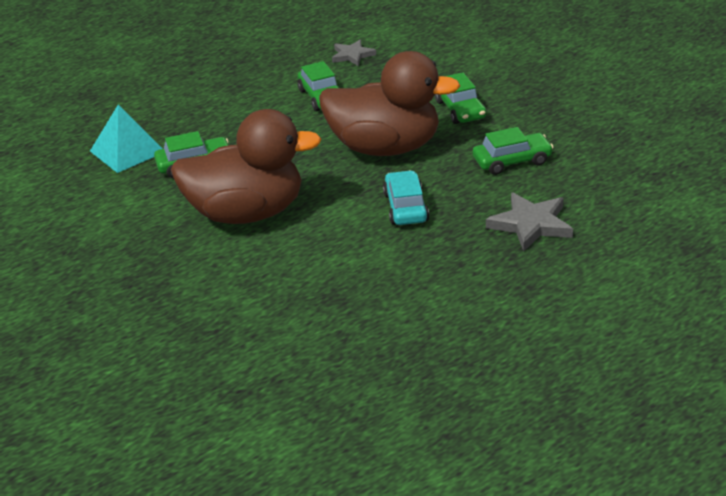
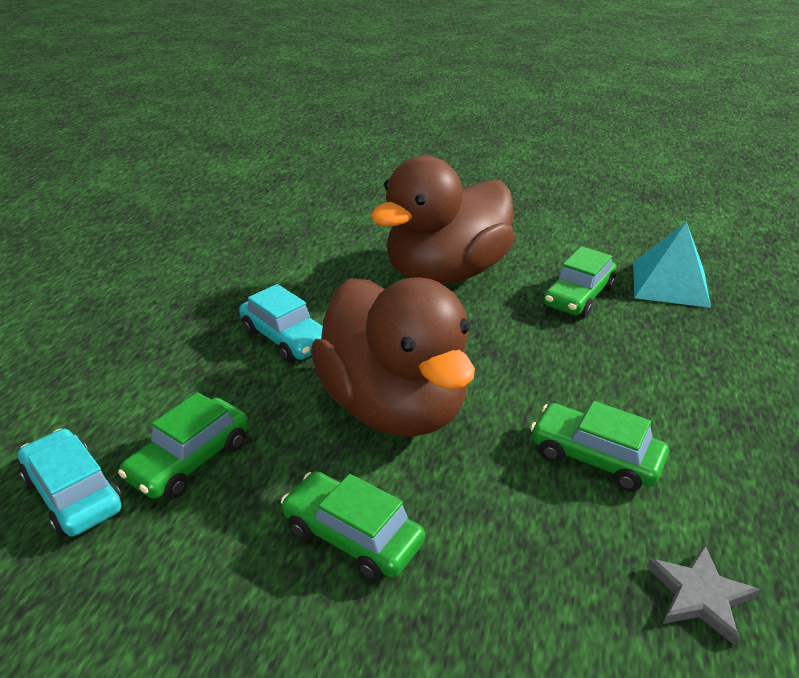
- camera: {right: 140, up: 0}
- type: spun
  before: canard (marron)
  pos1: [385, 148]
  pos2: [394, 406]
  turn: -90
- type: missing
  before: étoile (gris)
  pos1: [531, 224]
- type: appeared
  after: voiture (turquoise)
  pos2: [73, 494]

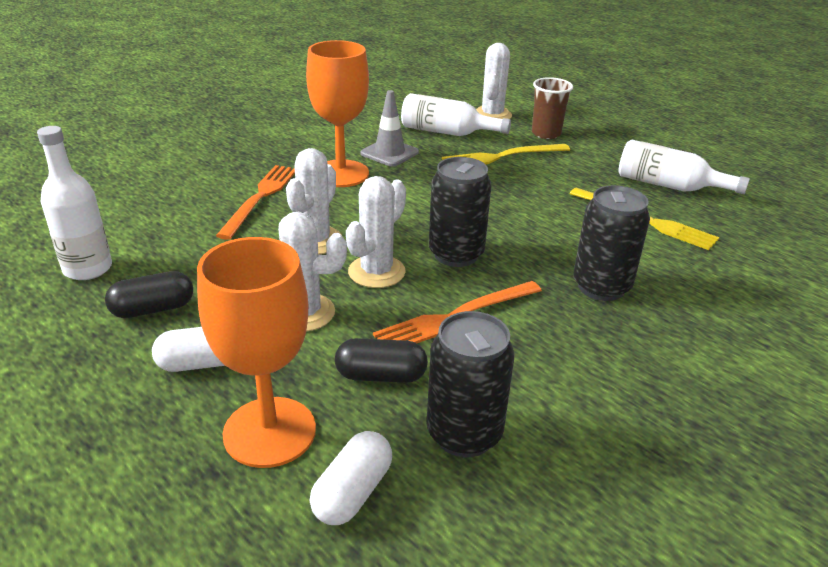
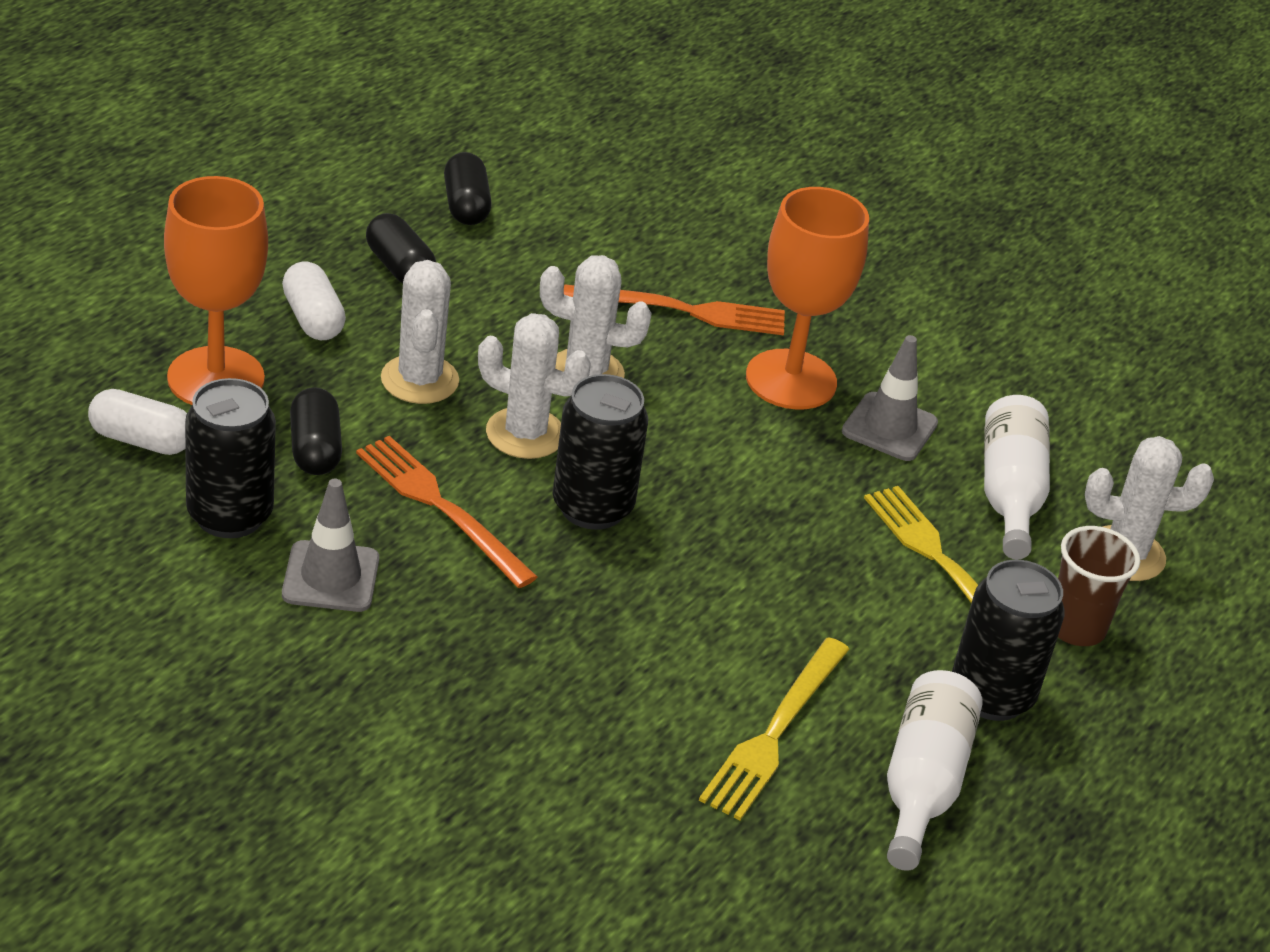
- camera: {right: 75, up: 5}
- type: exchanged
  before: bouteille (blanc)
  after: gélule (noir)
  pos1: [88, 269]
  pos2: [466, 206]
- type: relocated
  before: canette (noir)
  pos1: [601, 287]
  pos2: [991, 695]
- type: appeared
  after: cône de chantier (gris)
  pos2: [330, 577]

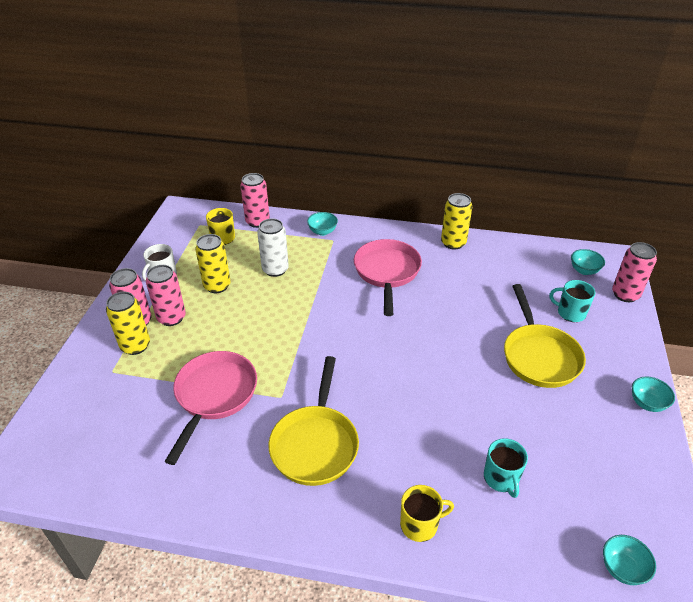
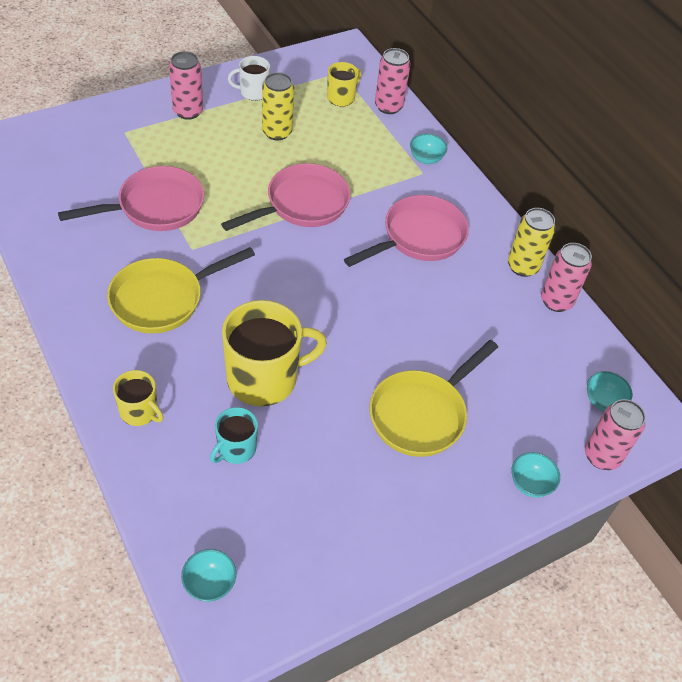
- camera: {right: 45, up: 10}
- type: missing
  before: canette (blanc)
  pos1: [275, 269]
- type: relocated
  before: canette (rose)
  pos1: [171, 318]
  pos2: [556, 301]
- type: missing
  before: tasse (turquoise)
  pos1: [570, 313]
- type: missing
  before: canette (jaune)
  pos1: [135, 346]
- type: relocated
  before: bol (turquoise)
  pos1: [647, 403]
  pos2: [530, 484]
- type: appeared
  after: poêle (rose)
  pos2: [302, 204]
- type: appeared
  after: tasse (jaune)
  pos2: [264, 378]

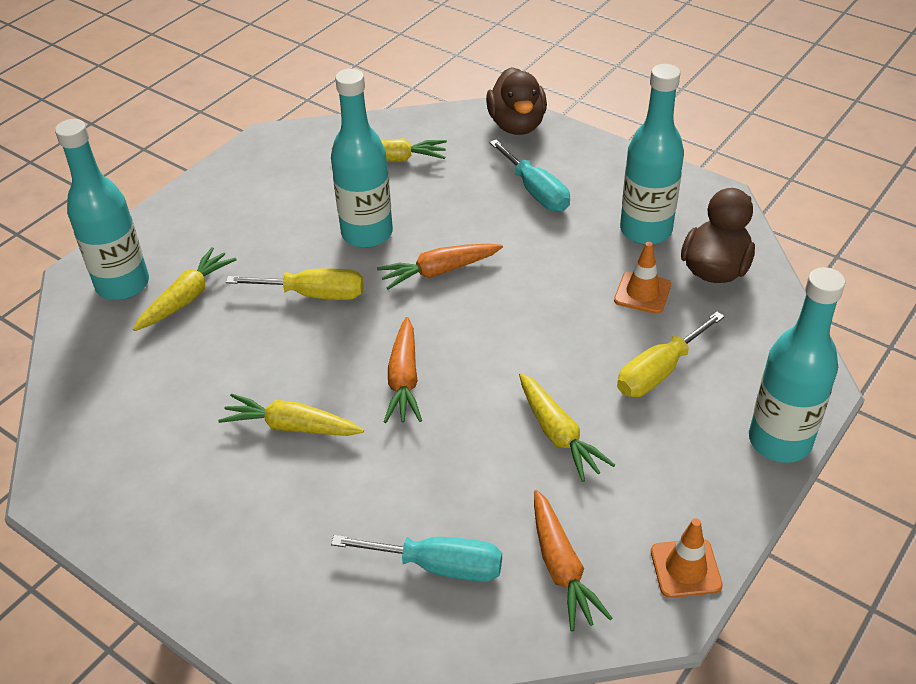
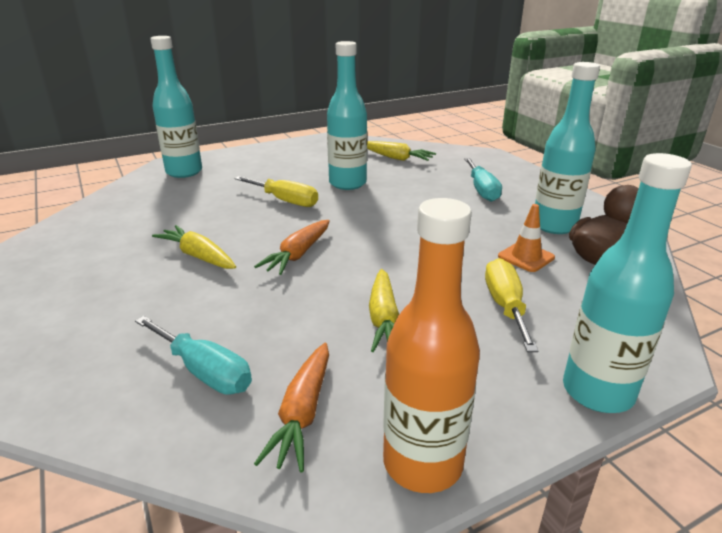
- camera: {right: 25, up: -15}
- type: missing
  before: canard (marron)
  pos1: [517, 125]
- type: missing
  before: carotte (orange)
  pos1: [439, 271]
- type: missing
  before: carotte (jaune)
  pos1: [187, 298]
- type: spun
  before: tournevis (jaune)
  pos1: [658, 372]
  pos2: [505, 306]
  turn: 105
- type: exchanged
  before: cône de chantier (orange)
  after: bouteille (orange)
  pos1: [685, 568]
  pos2: [422, 463]

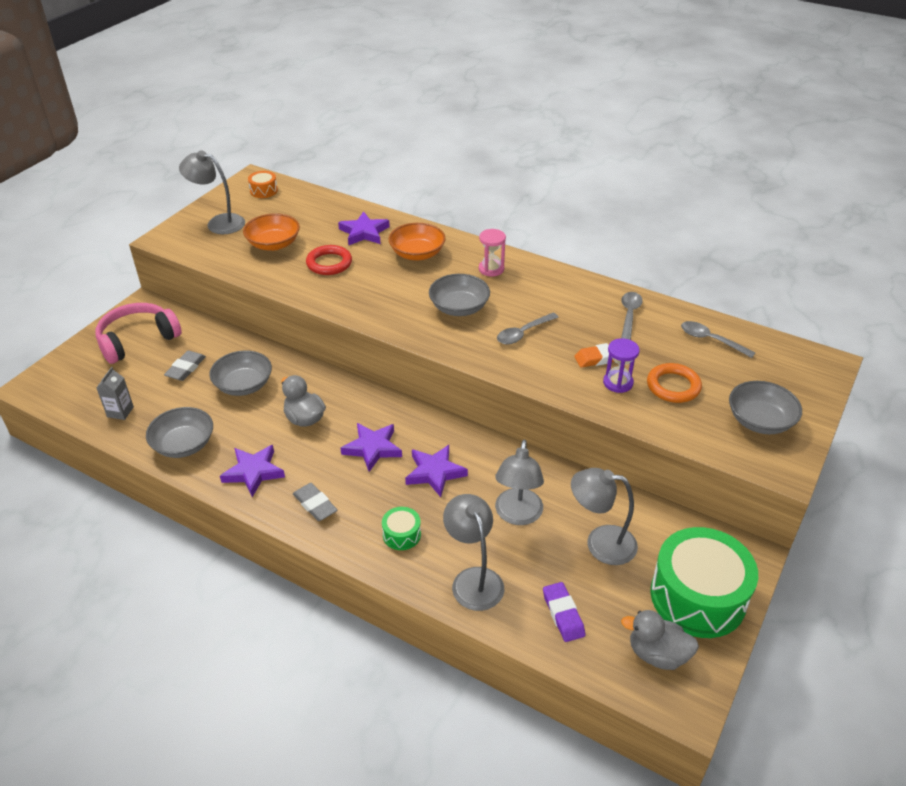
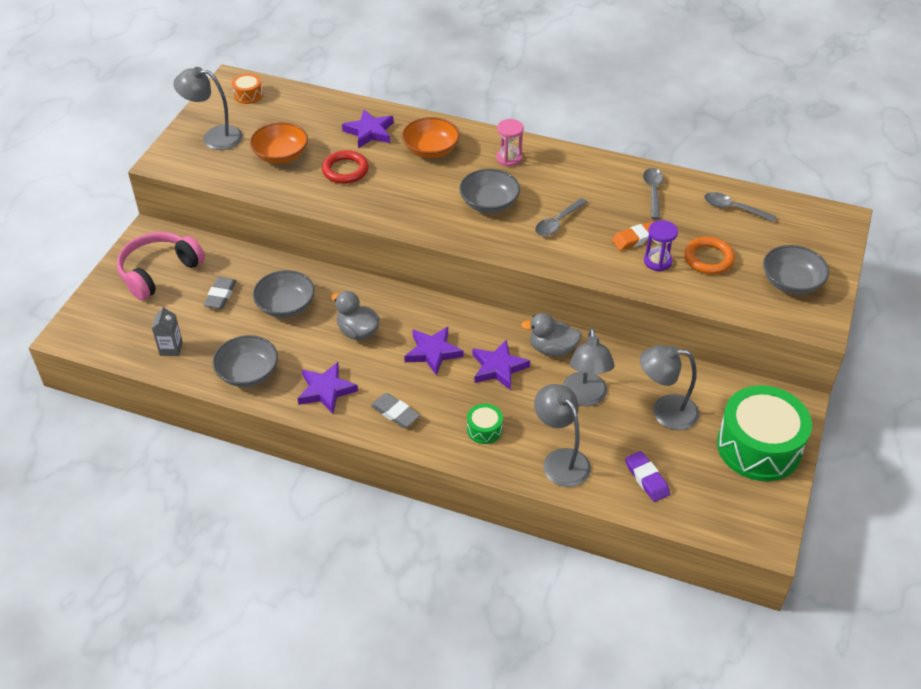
- camera: {right: -10, up: 5}
- type: relocated
  before: canard (gris)
  pos1: [657, 654]
  pos2: [552, 349]

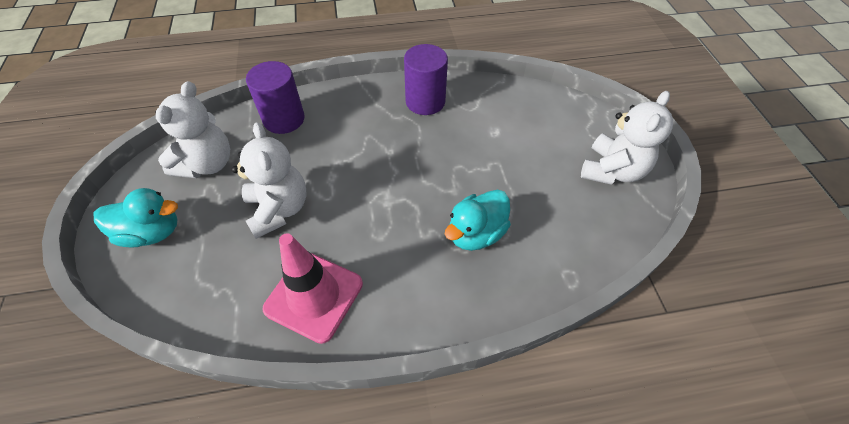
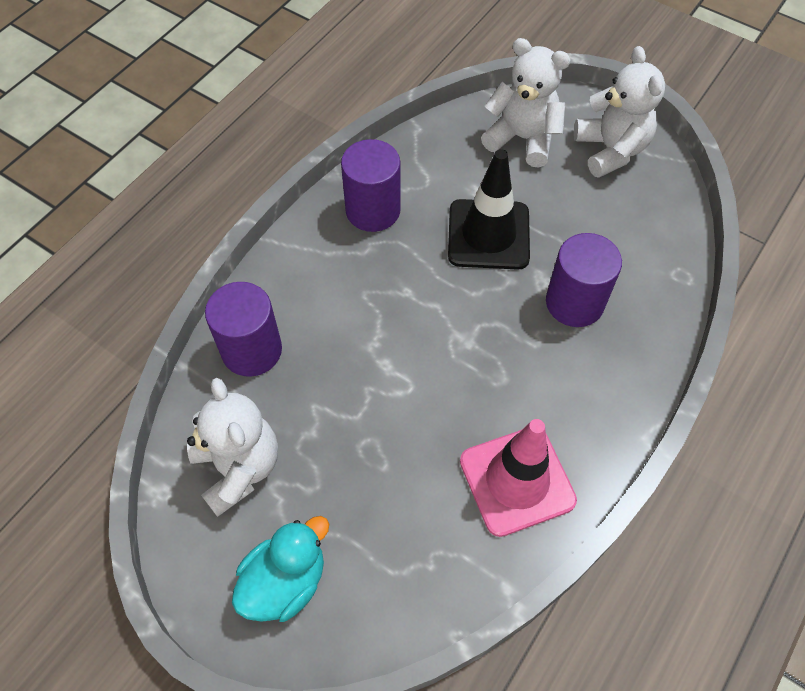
- camera: {right: -45, up: 5}
- type: relocated
  before: ours en peluche (blanc)
  pos1: [279, 209]
  pos2: [522, 139]
- type: exchanged
  before: canard (turquoise)
  after: cylindre (violet)
  pos1: [476, 233]
  pos2: [574, 302]
- type: appeared
  after: cône de chantier (noir)
  pos2: [488, 234]

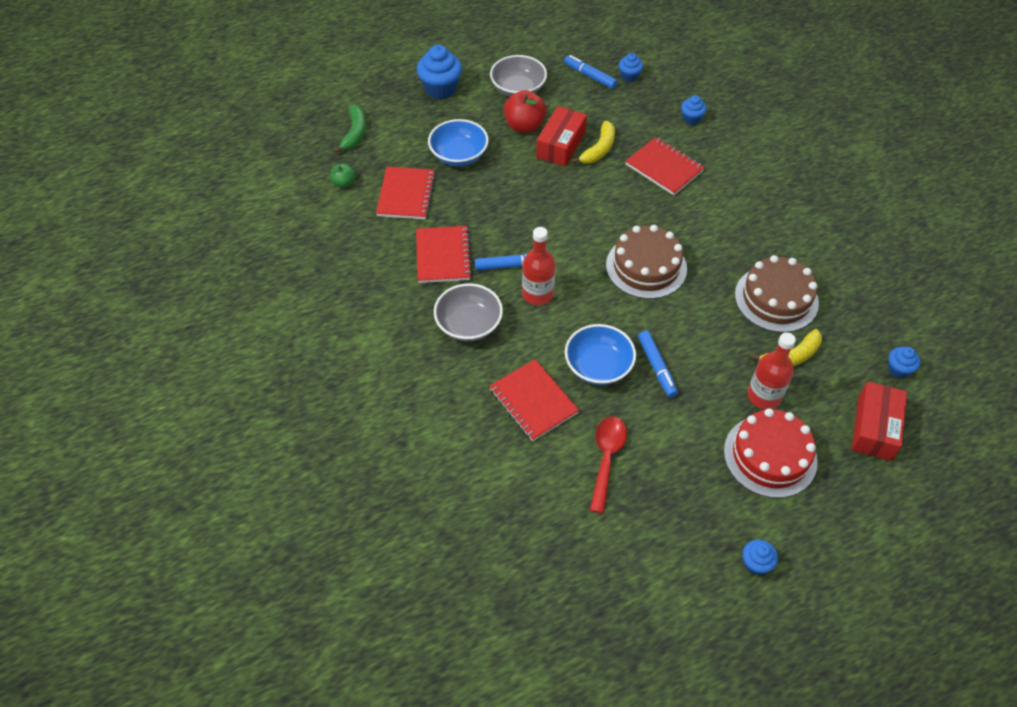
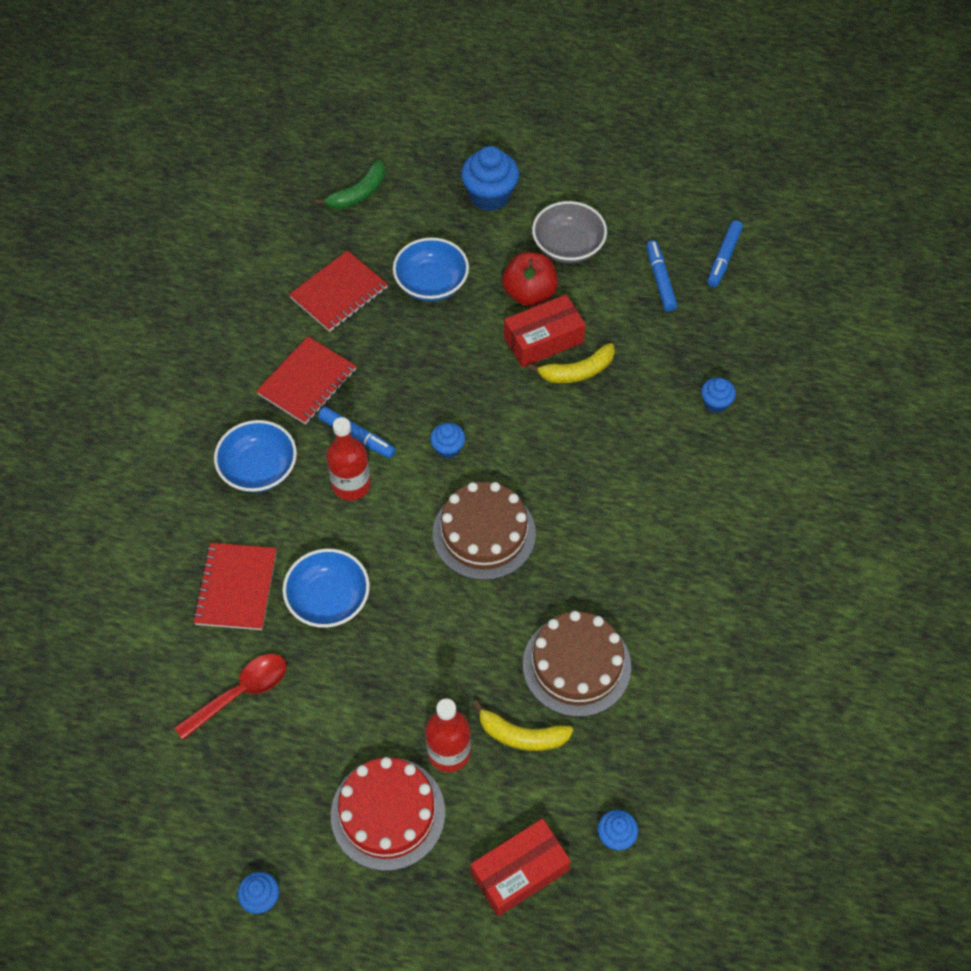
- camera: {right: 40, up: 5}
- type: relocated
  before: muffin (bleu)
  pos1: [629, 76]
  pos2: [448, 448]
- type: missing
  before: carnet (rouge)
  pos1: [664, 168]
- type: missing
  before: pomme (vert)
  pos1: [344, 183]
- type: colour
  before: bol (gris)
  after: bol (bleu)
  pos1: [469, 324]
  pos2: [259, 469]
- type: relocated
  before: feutre (bleu)
  pos1: [657, 367]
  pos2: [724, 258]

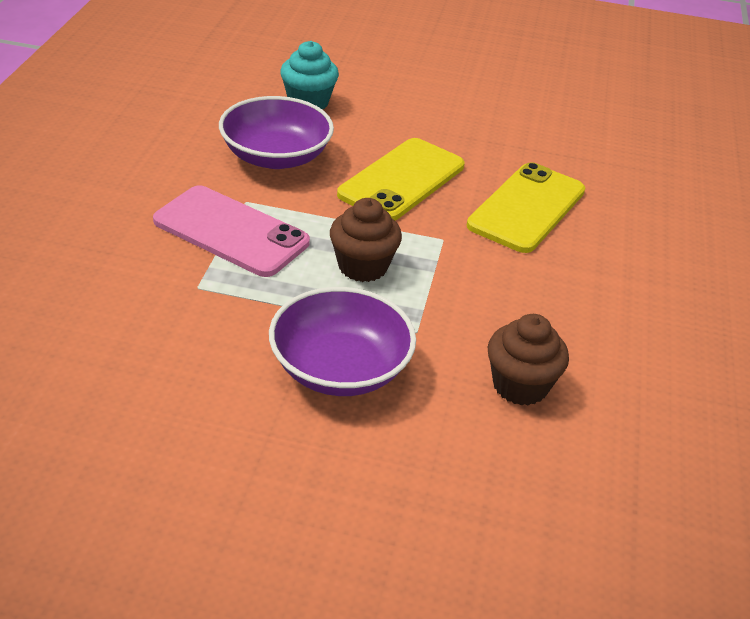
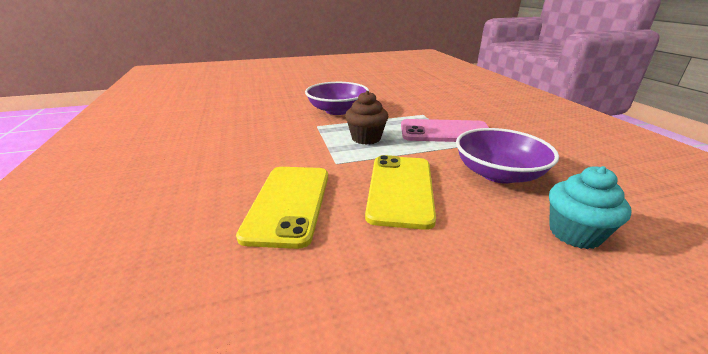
- camera: {right: 155, up: -10}
- type: missing
  before: muffin (marron)
  pos1: [520, 385]

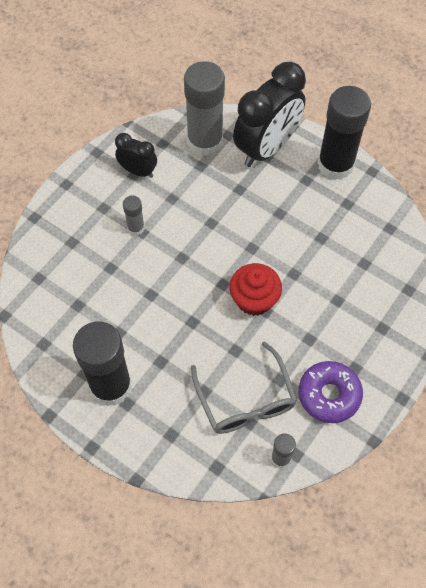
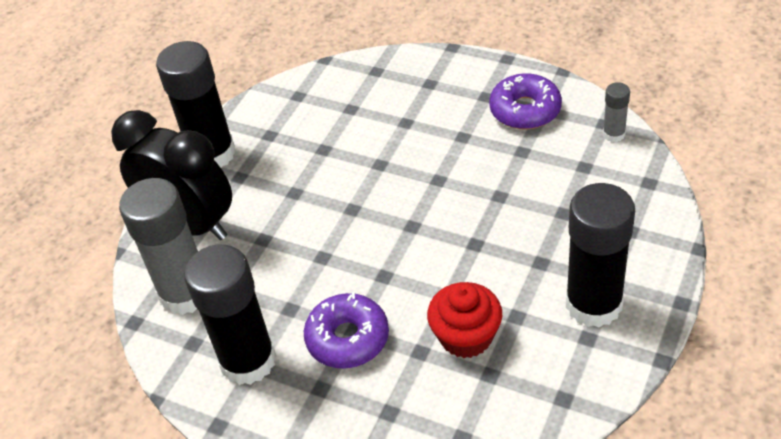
- camera: {right: -95, up: -15}
- type: exchanged
  before: réveil (noir)
  after: bâton de colle (noir)
  pos1: [138, 171]
  pos2: [248, 361]
- type: exchanged
  before: bâton de colle (gris)
  after: beignet (violet)
  pos1: [136, 228]
  pos2: [347, 338]
- type: relocated
  before: muffin (rouge)
  pos1: [254, 299]
  pos2: [466, 336]
- type: missing
  before: lunettes (gris)
  pos1: [245, 399]

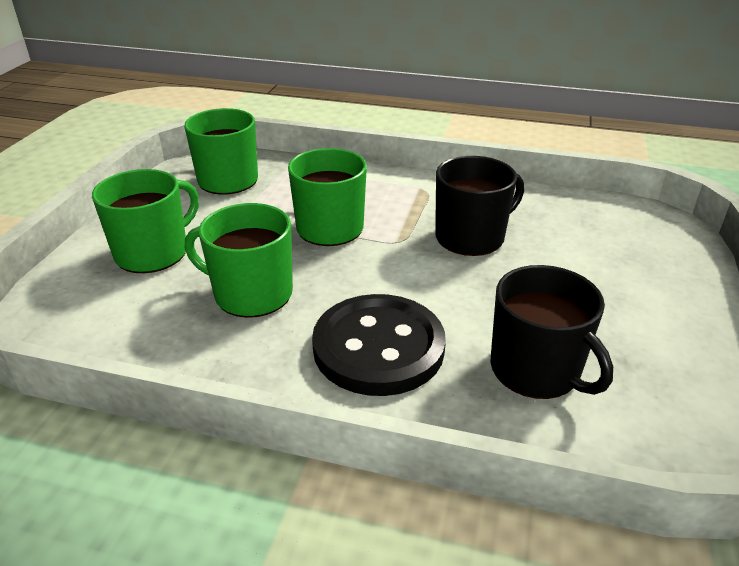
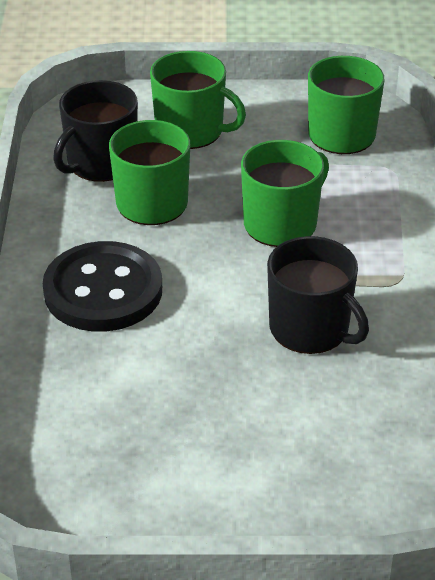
- camera: {right: 75, up: 5}
- type: relocated
  before: tasse (noir)
  pos1: [537, 370]
  pos2: [100, 163]

